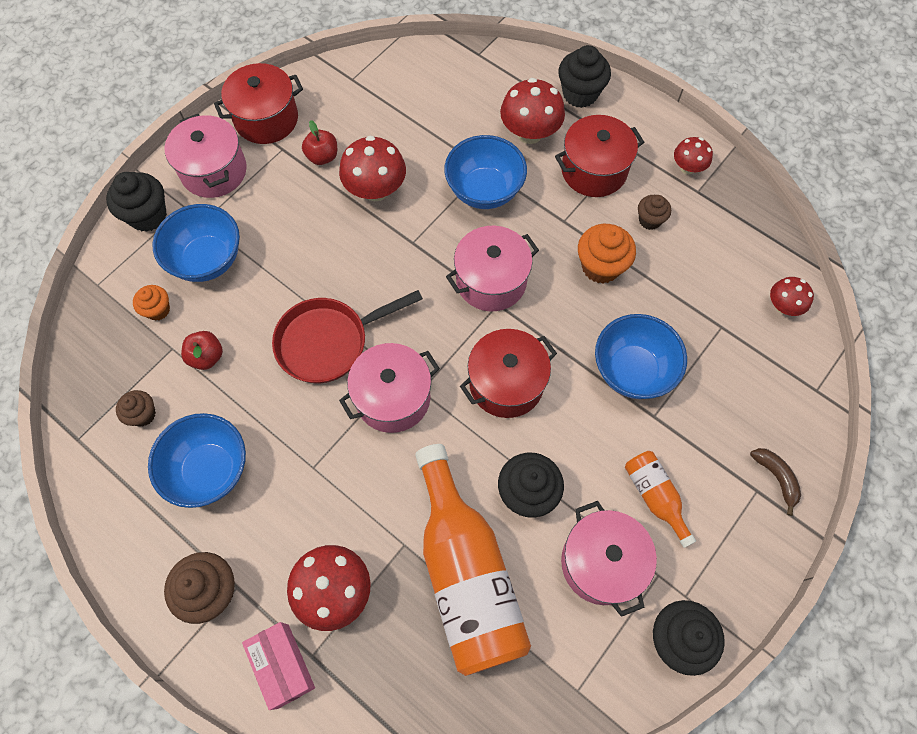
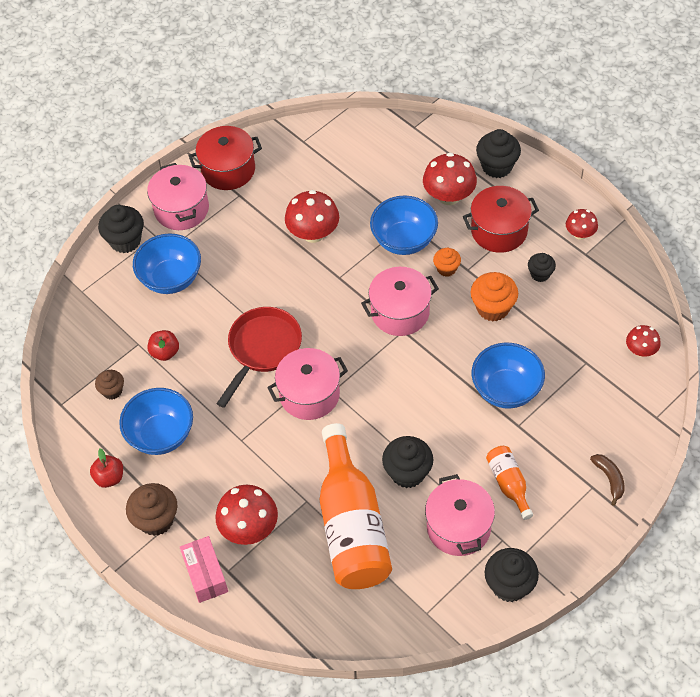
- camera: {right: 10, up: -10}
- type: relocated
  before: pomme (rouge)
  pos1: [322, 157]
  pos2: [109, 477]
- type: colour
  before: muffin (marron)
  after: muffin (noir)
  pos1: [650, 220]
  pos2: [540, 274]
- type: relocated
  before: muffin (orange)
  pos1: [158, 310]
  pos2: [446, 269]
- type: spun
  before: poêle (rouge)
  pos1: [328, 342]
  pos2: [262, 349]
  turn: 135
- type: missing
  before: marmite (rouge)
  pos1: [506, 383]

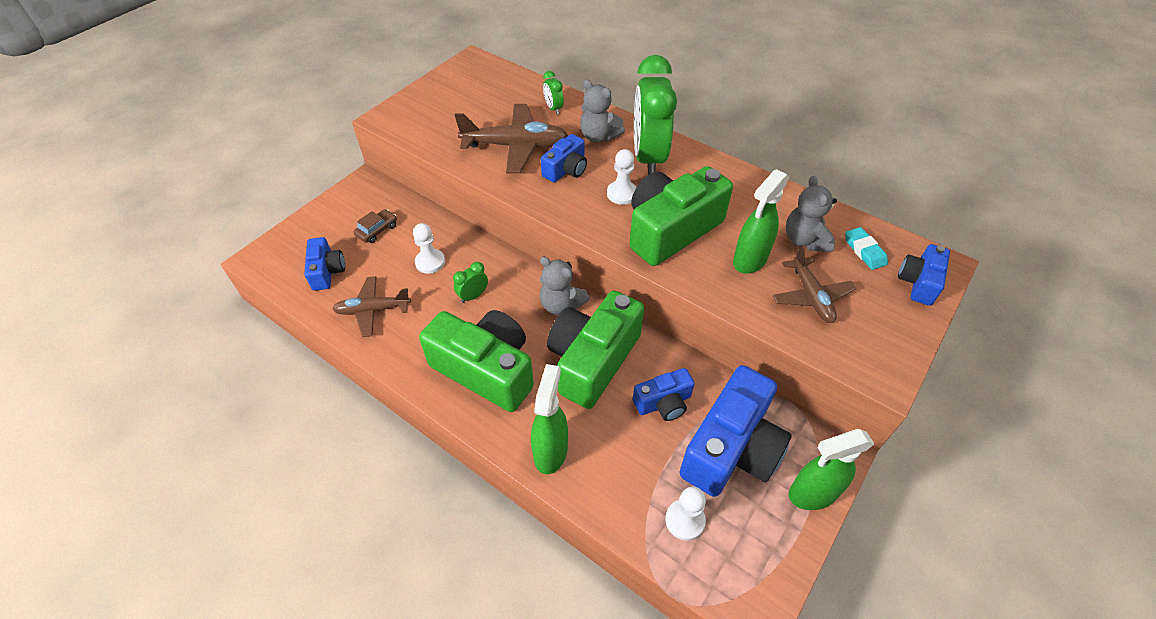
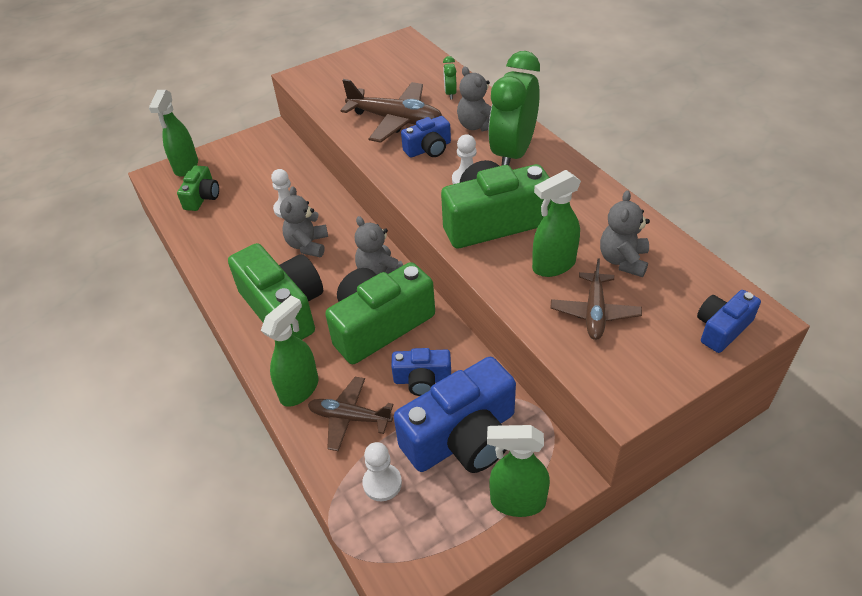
- camera: {right: 25, up: -5}
- type: missing
  before: voiture (marron)
  pos1: [377, 230]
- type: missing
  before: gomme (turquoise)
  pos1: [864, 251]
- type: colour
  before: appareil photo (bleu)
  after: appareil photo (vert)
  pos1: [327, 271]
  pos2: [202, 197]
- type: exchanged
  before: réveil (vert)
  after: ours en peluche (gris)
  pos1: [473, 296]
  pos2: [308, 245]
- type: relocated
  before: avion (marron)
  pos1: [373, 310]
  pos2: [349, 418]
- type: appeared
  after: vaporisateur (vert)
  pos2: [186, 167]

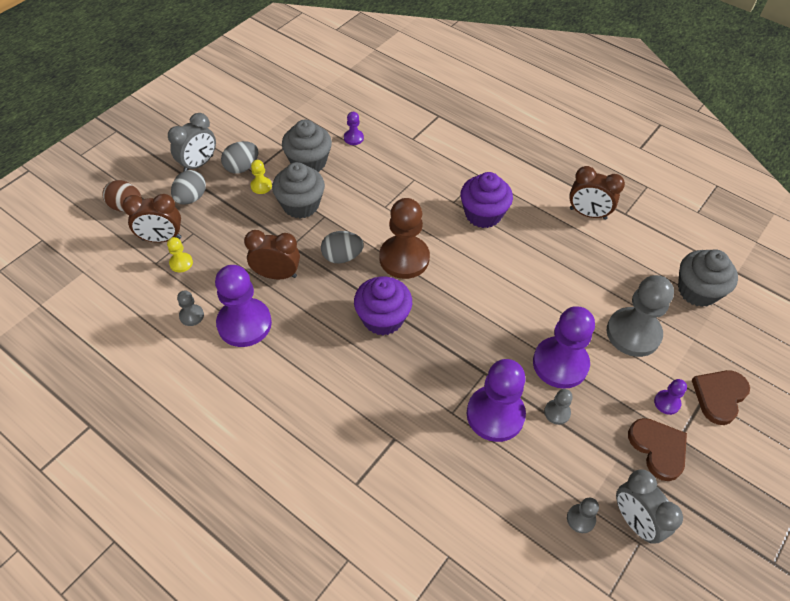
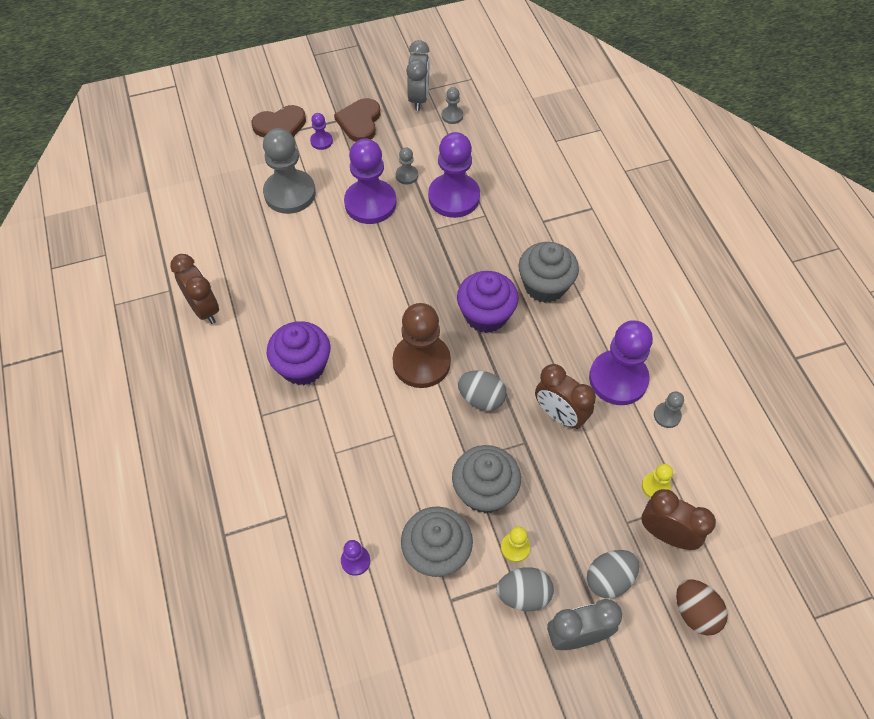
- camera: {right: -145, up: 5}
- type: relocated
  before: muffin (gris)
  pos1: [697, 291]
  pos2: [545, 286]

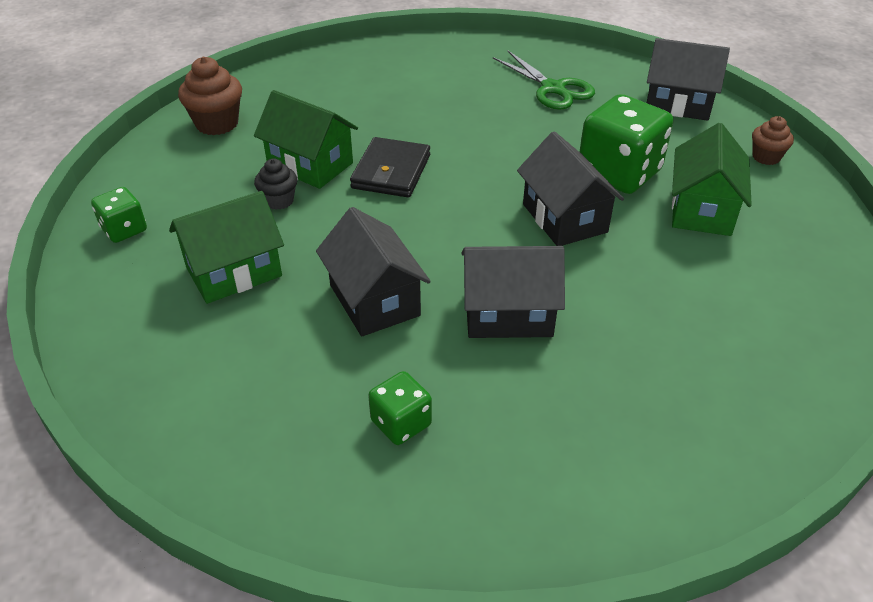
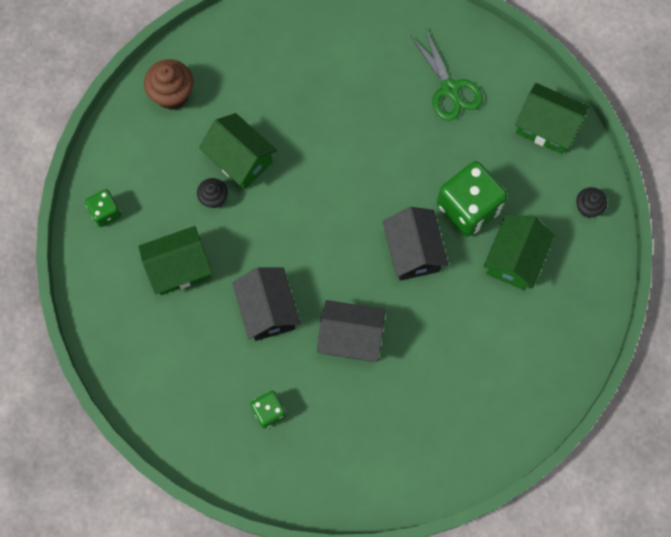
- camera: {right: 10, up: 30}
- type: colour
  before: maison (noir)
  after: maison (vert)
  pos1: [678, 104]
  pos2: [546, 127]
- type: colour
  before: muffin (marron)
  after: muffin (noir)
  pos1: [766, 157]
  pos2: [587, 207]
- type: missing
  before: portefeuille (noir)
  pos1: [391, 172]

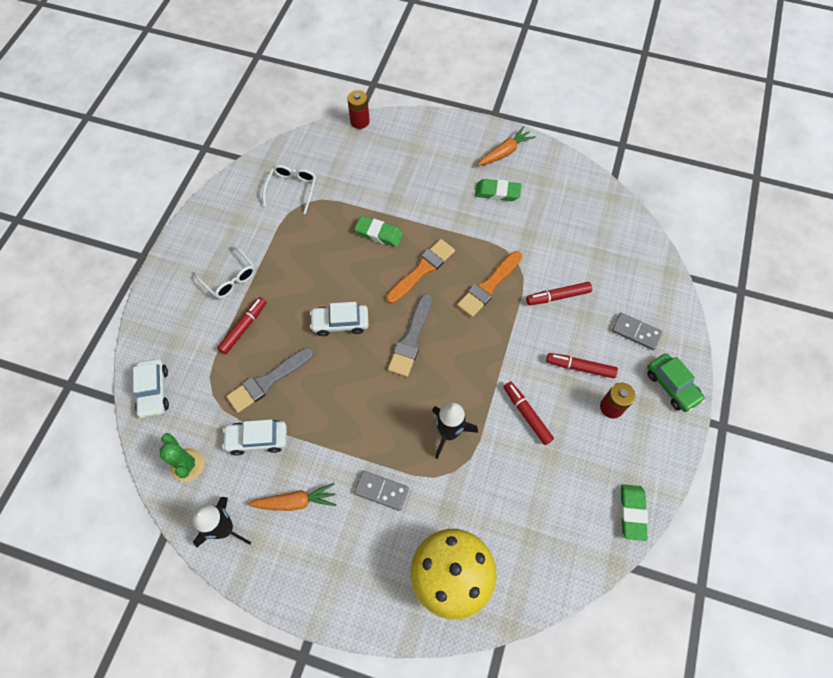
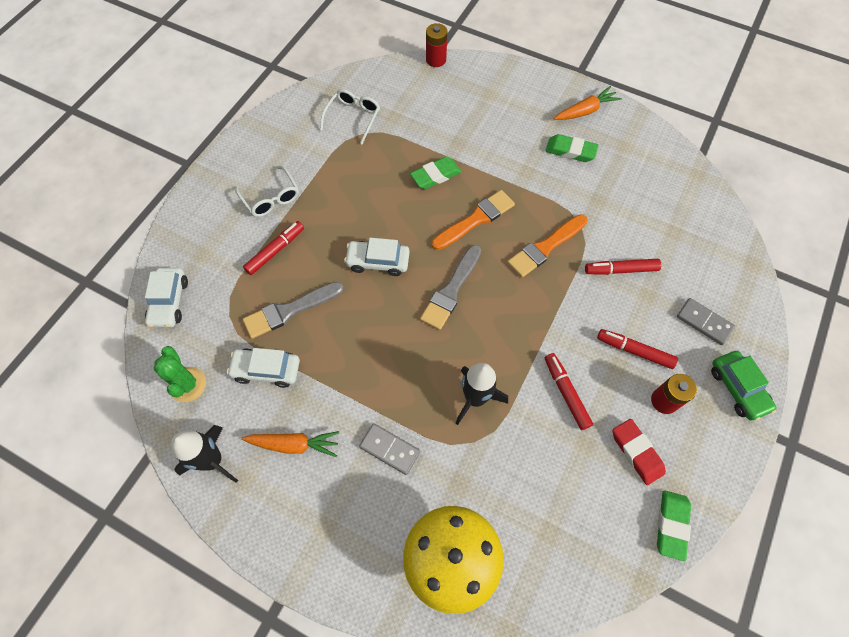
- camera: {right: 10, up: 0}
- type: spun
  before: gomme (vert)
  pos1: [379, 234]
  pos2: [435, 175]
  turn: -60
- type: appeared
  after: gomme (rouge)
  pos2: [636, 452]

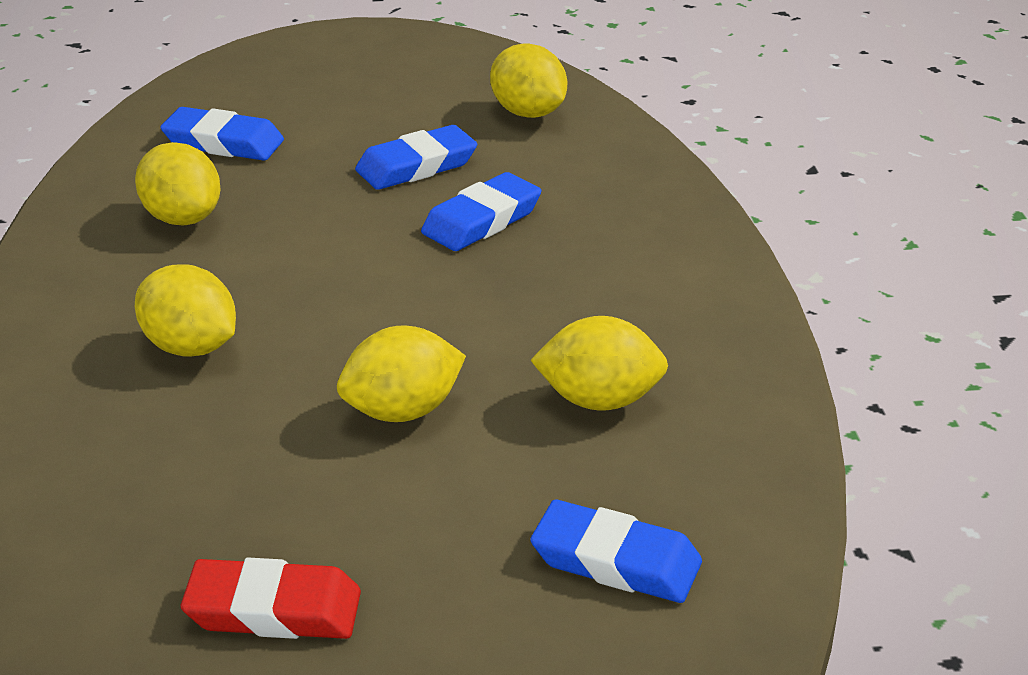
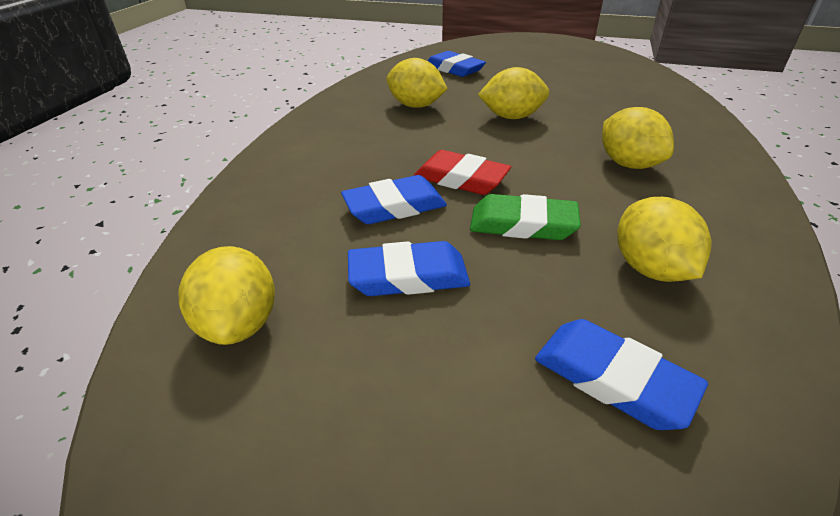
- camera: {right: -155, up: 5}
- type: relocated
  before: gomme (rouge)
  pos1: [273, 610]
  pos2: [461, 179]
- type: appeared
  after: gomme (vert)
  pos2: [522, 224]

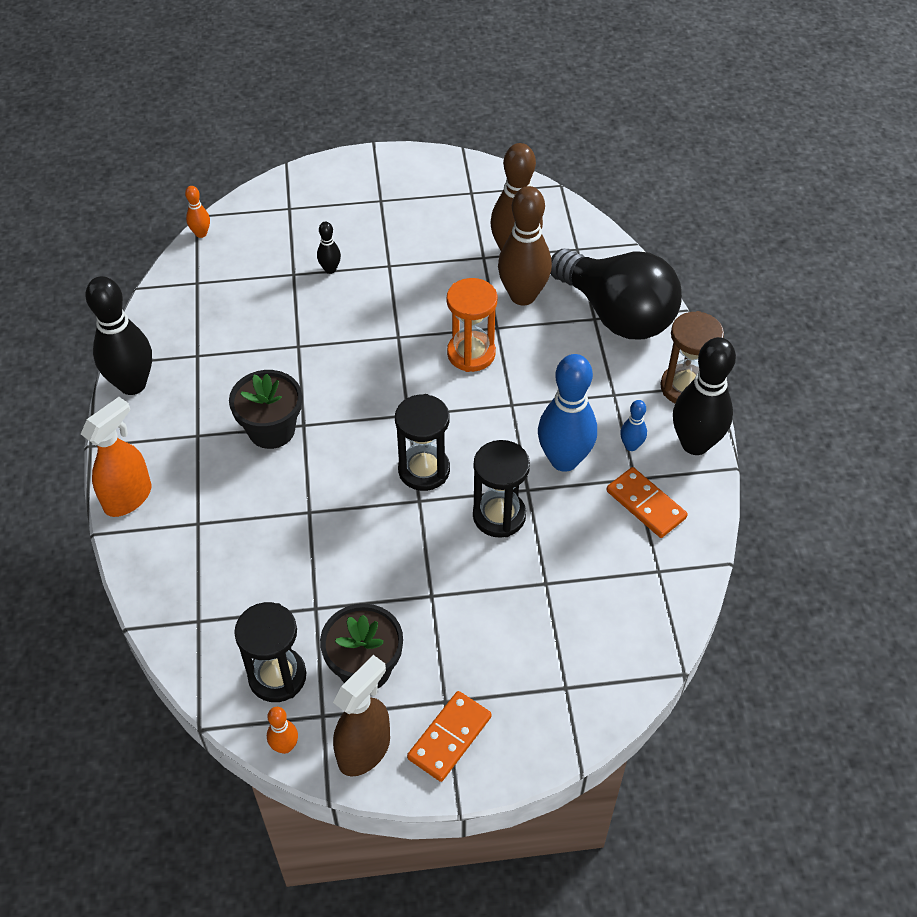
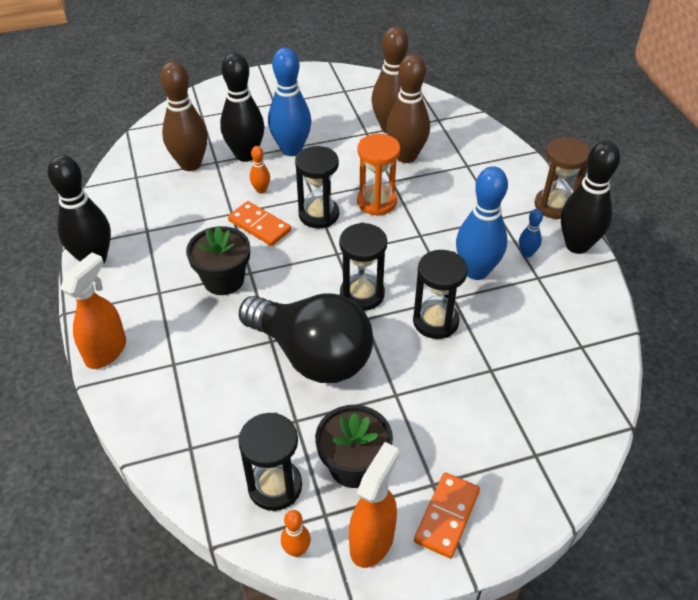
- camera: {right: -10, up: -5}
- type: relocated
  before: quille (orange)
  pos1: [201, 233]
  pos2: [261, 190]
- type: size
  before: quille (noir)
  pos1: [330, 269]
  pos2: [245, 155]
  scale: 2.19
- type: relocated
  before: ampoule (noir)
  pos1: [616, 314]
  pos2: [312, 355]
- type: relocated
  before: domino (orange)
  pos1: [645, 504]
  pos2: [259, 226]
- type: colour
  before: vaporisateur (marron)
  after: vaporisateur (orange)
  pos1: [364, 750]
  pos2: [372, 541]
- type: appeared
  after: quille (bleu)
  pos2: [291, 149]
- type: appeared
  after: quille (marron)
  pos2: [190, 164]
- type: appeared
  after: sablier (noir)
  pos2: [319, 215]

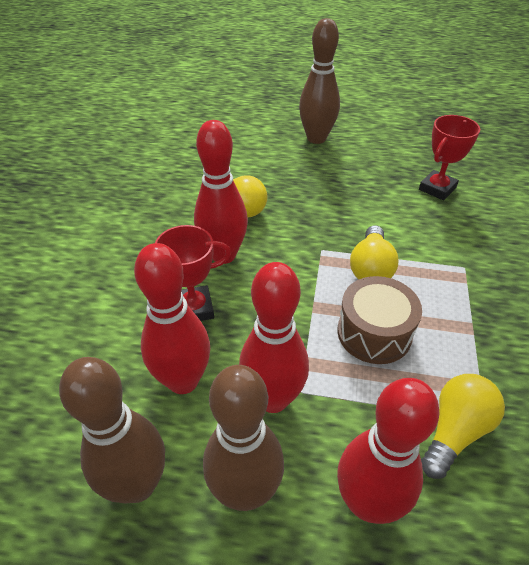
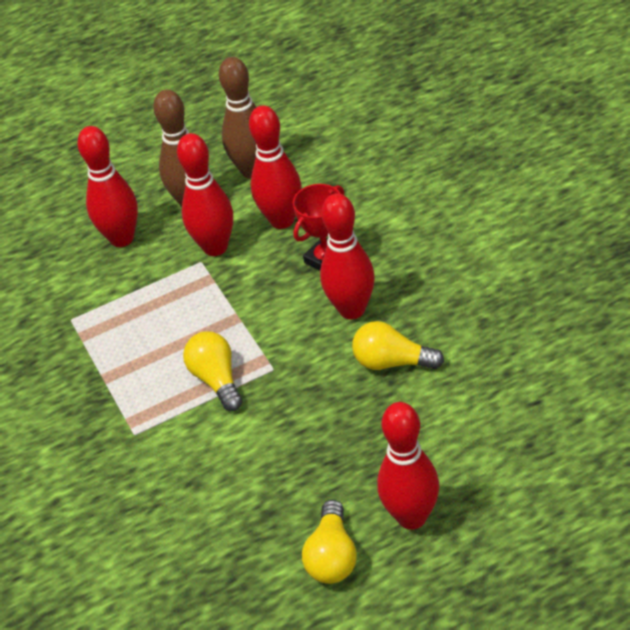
- camera: {right: 150, up: 0}
- type: colour
  before: quille (marron)
  after: quille (rouge)
  pos1: [316, 138]
  pos2: [412, 517]
- type: missing
  before: trophée (rouge)
  pos1: [437, 188]
- type: missing
  before: tambour (marron)
  pos1: [374, 333]
- type: relocated
  before: ampoule (jaune)
  pos1: [455, 431]
  pos2: [332, 557]

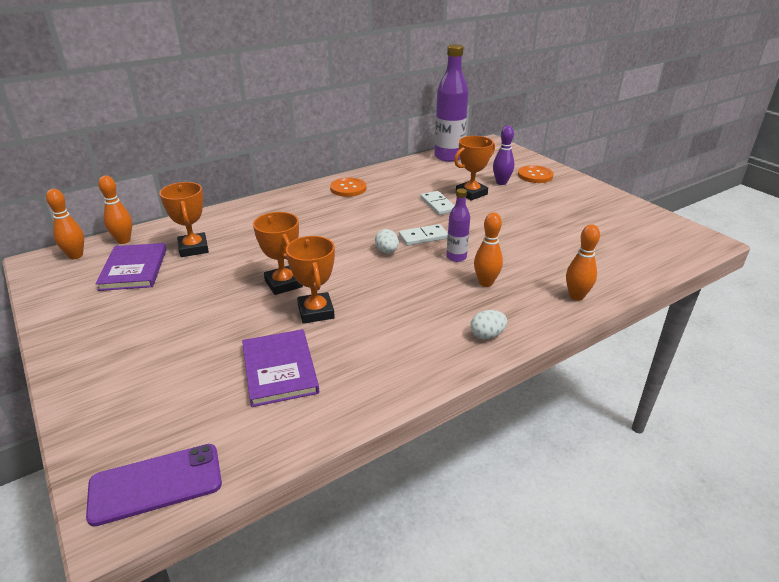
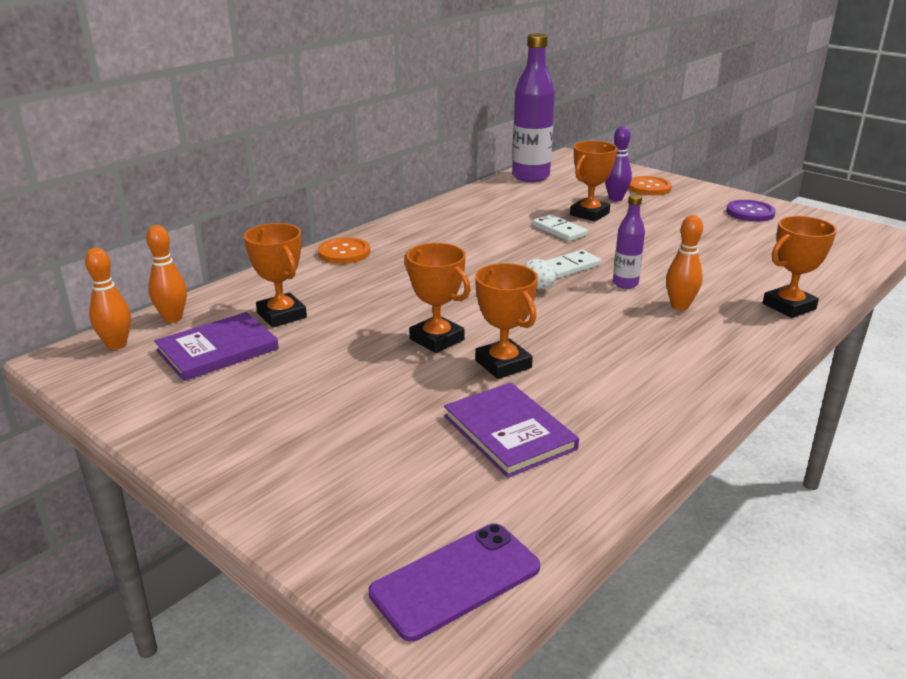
- camera: {right: -15, up: -5}
- type: relocated
  before: bouton (orange)
  pos1: [348, 188]
  pos2: [344, 253]
- type: exchanged
  before: quille (orange)
  after: trophée (orange)
  pos1: [576, 296]
  pos2: [789, 306]
- type: spun
  before: livre (violet)
  pos1: [134, 269]
  pos2: [217, 350]
  turn: 75
- type: missing
  before: œuf (blanc)
  pos1: [487, 335]
- type: appeared
  after: bouton (violet)
  pos2: [750, 212]

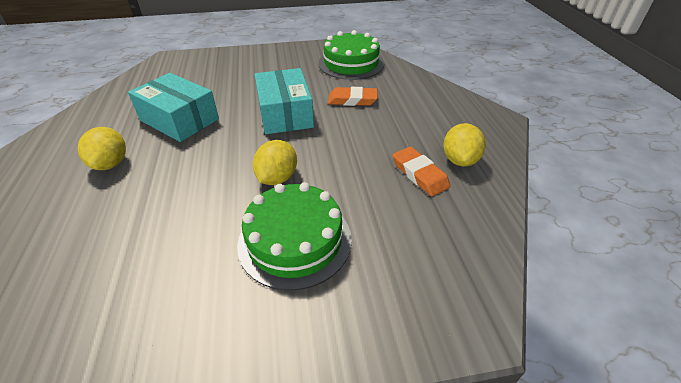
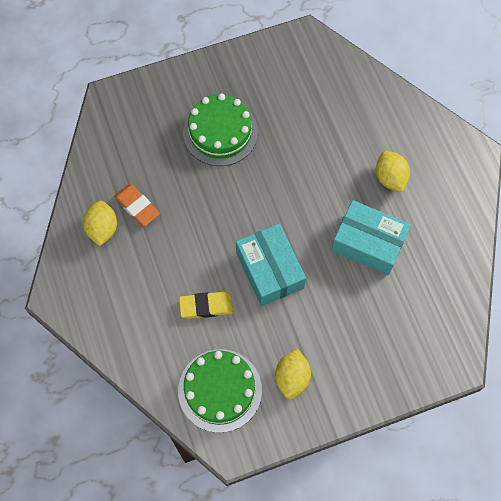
- camera: {right: 170, up: 25}
- type: colour
  before: gomme (orange)
  after: gomme (jaune)
  pos1: [352, 100]
  pos2: [206, 306]
- type: relocated
  before: citron (jaune)
  pos1: [277, 178]
  pos2: [292, 378]

